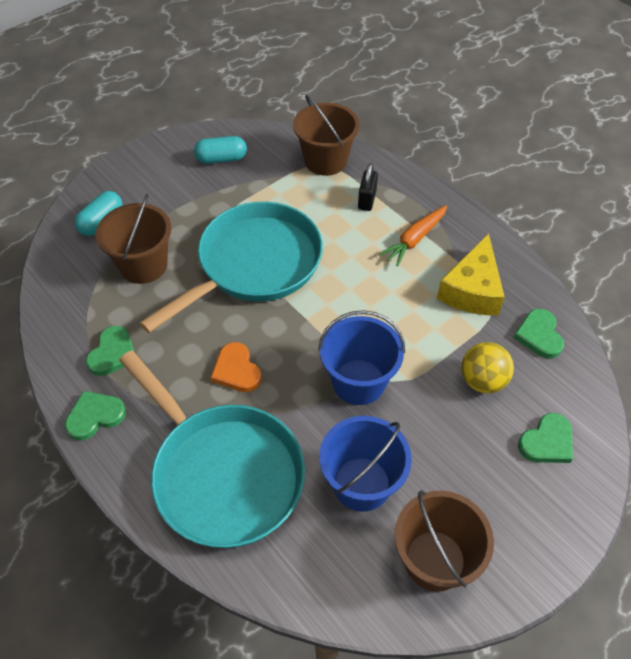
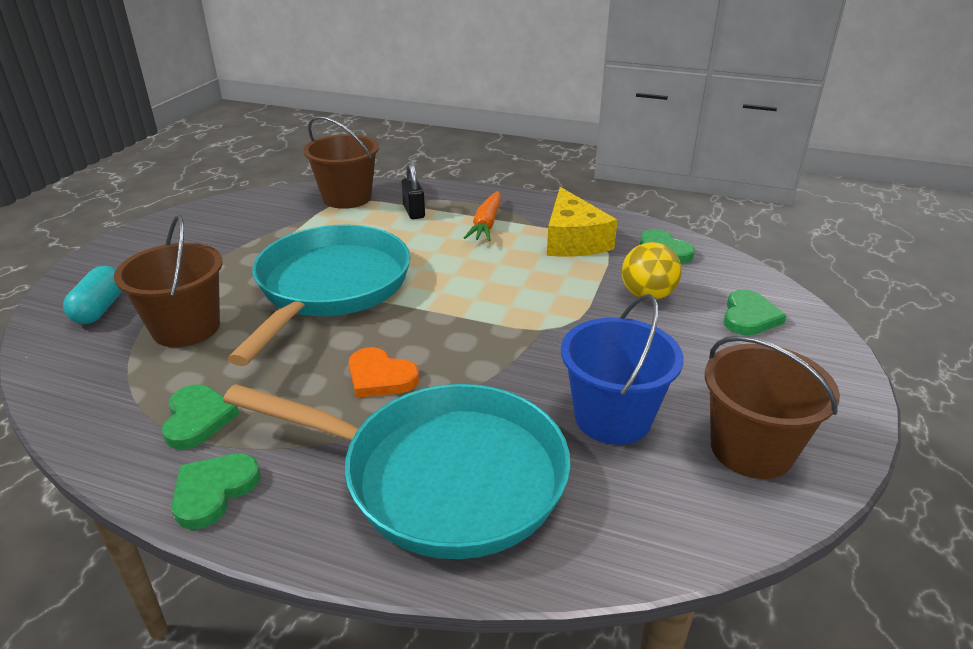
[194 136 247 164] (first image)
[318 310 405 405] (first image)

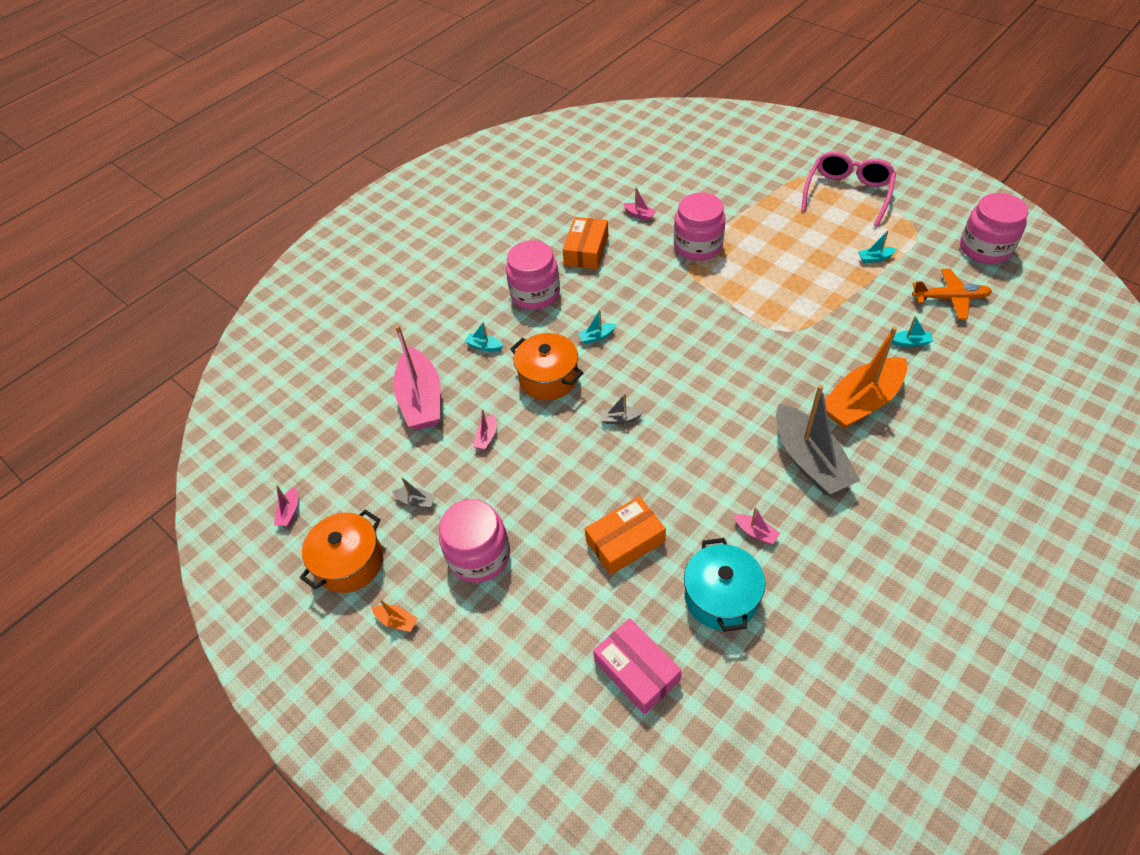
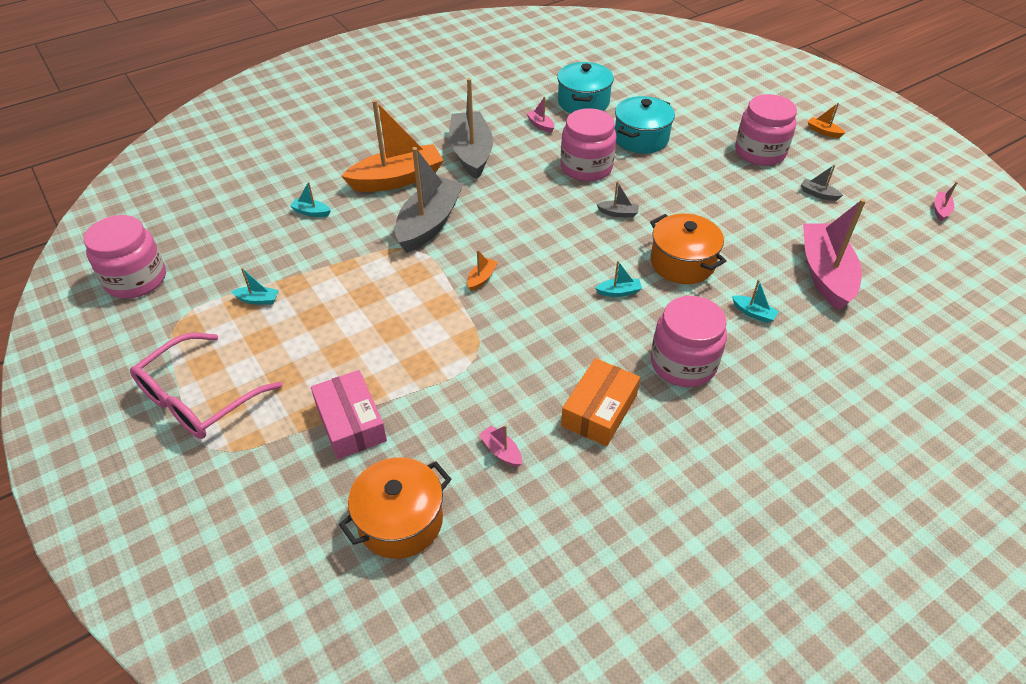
[473 409 497 450] (first image)
[912 269 992 319] (first image)
[395 147 464 253]
[467 250 498 291]
[339 457 451 559]
[311 370 387 459]
[561 108 617 181]
[615 96 675 154]

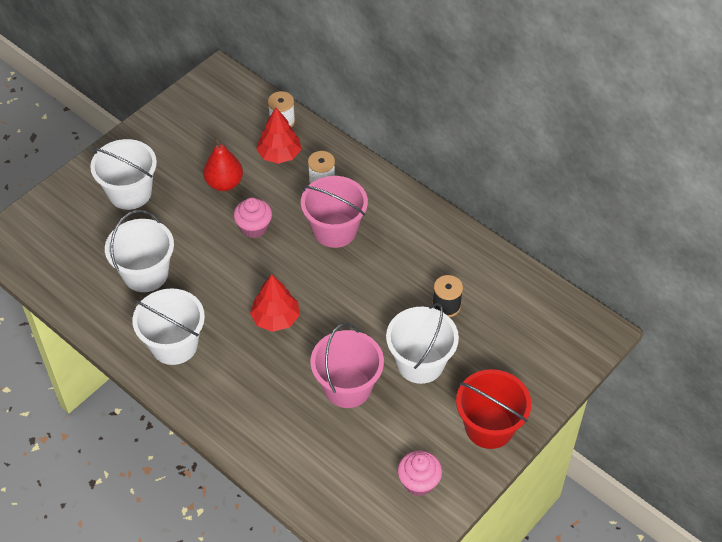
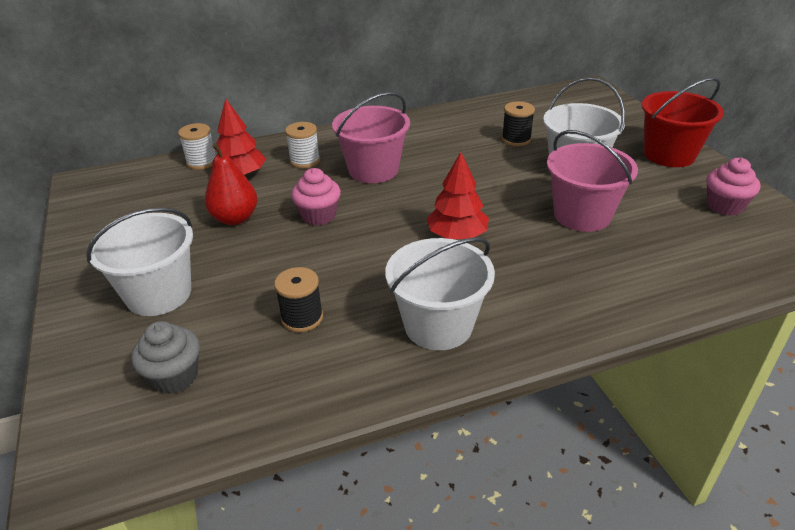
[131 321 200 394]
[274 267 323 332]

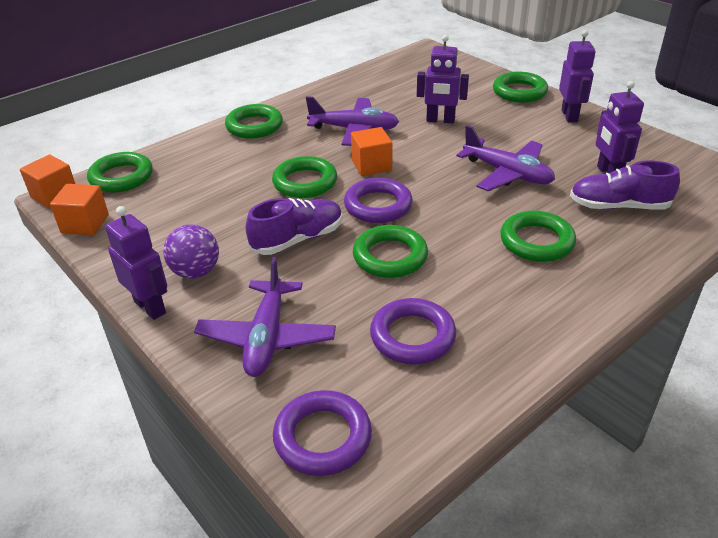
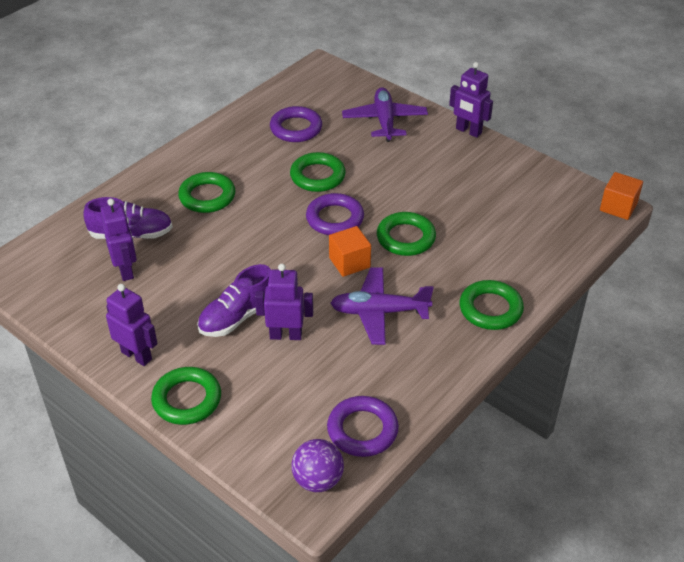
[50 184 109 235] (first image)
[87 152 153 193] (first image)
[457 125 555 191] (first image)
[291 439 344 492]
[197 264 271 337]
[327 396 399 457]
[106 284 158 366]

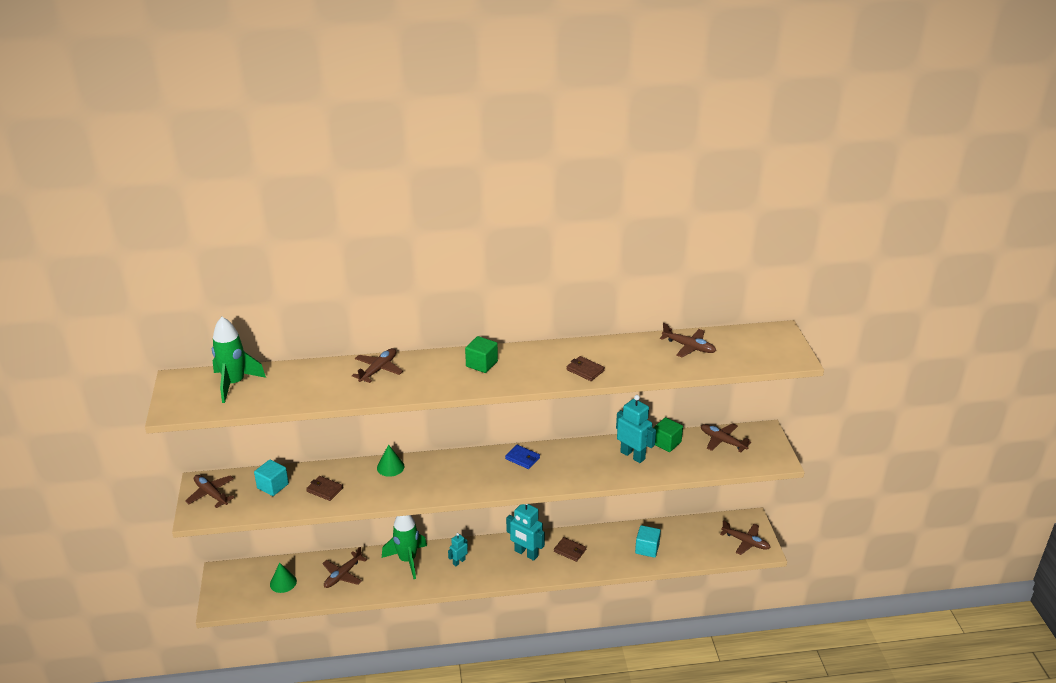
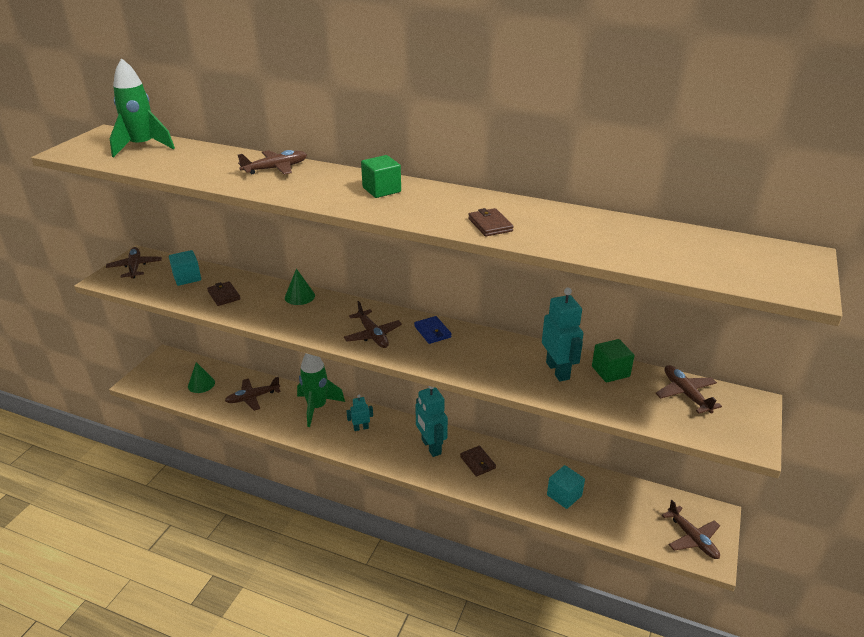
[344 301 402 348]

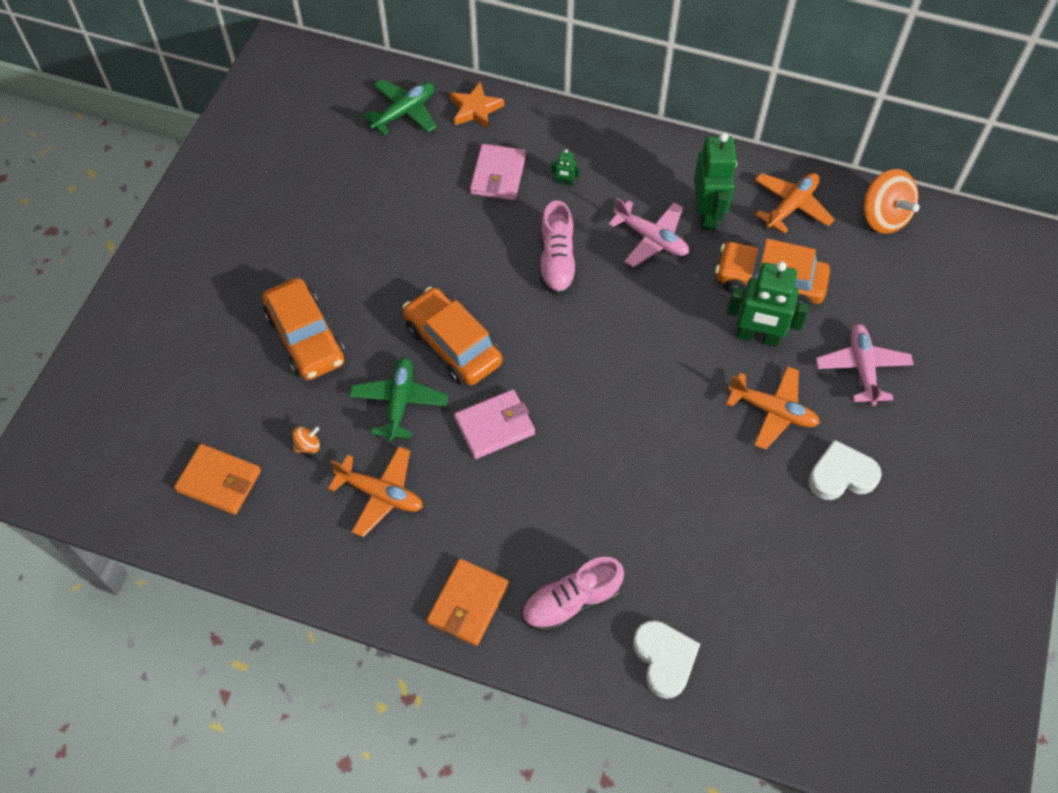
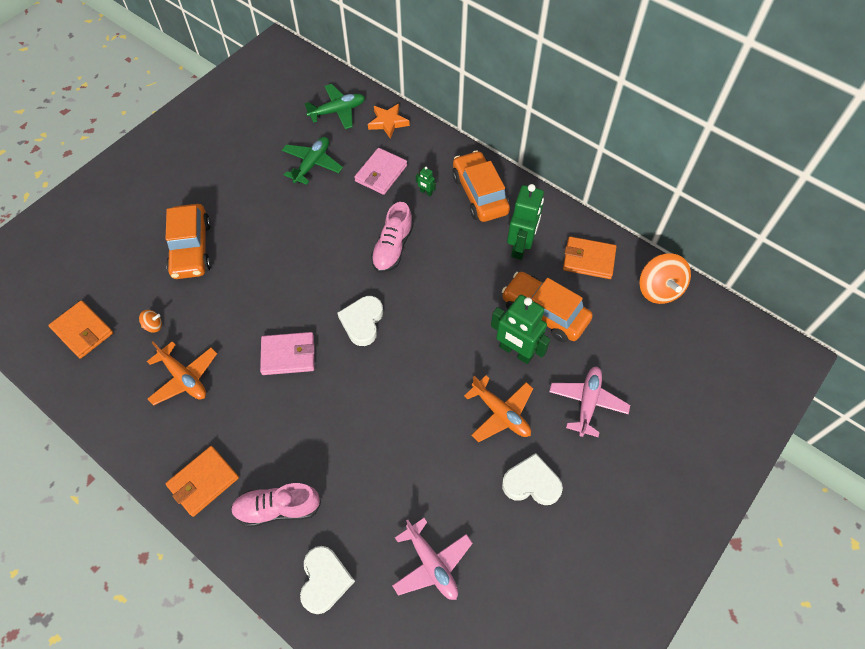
[337 296 383 346]
[282 137 343 185]
[452 150 510 222]
[392 518 473 600]
[563 236 616 279]

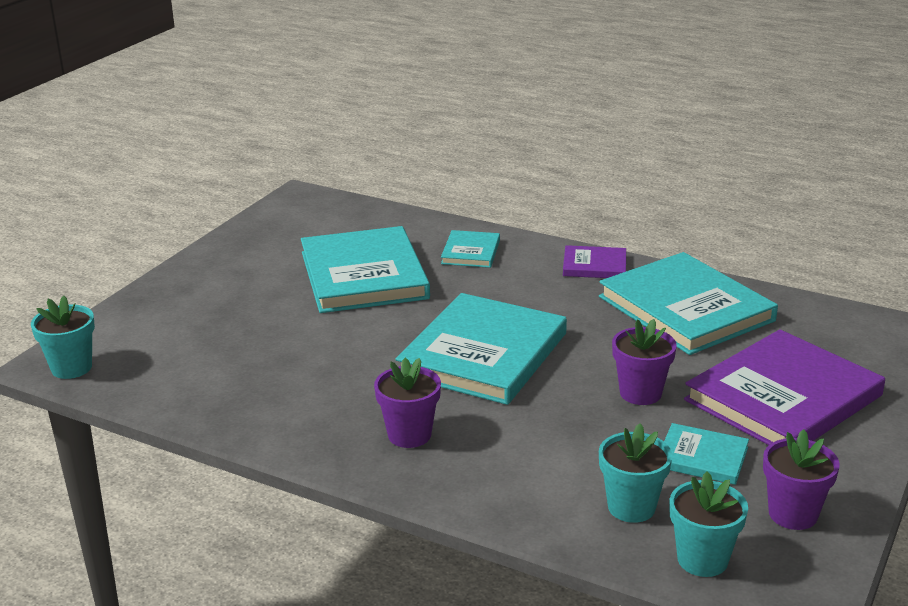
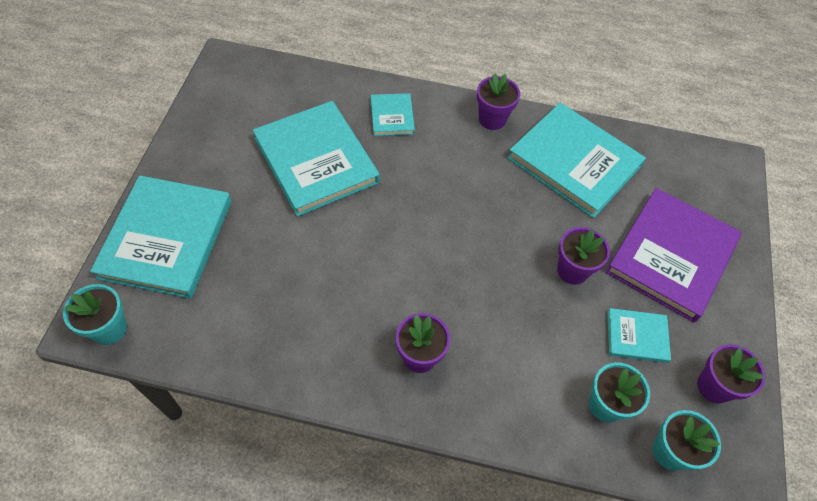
[90 175 231 299]
[477 73 520 130]

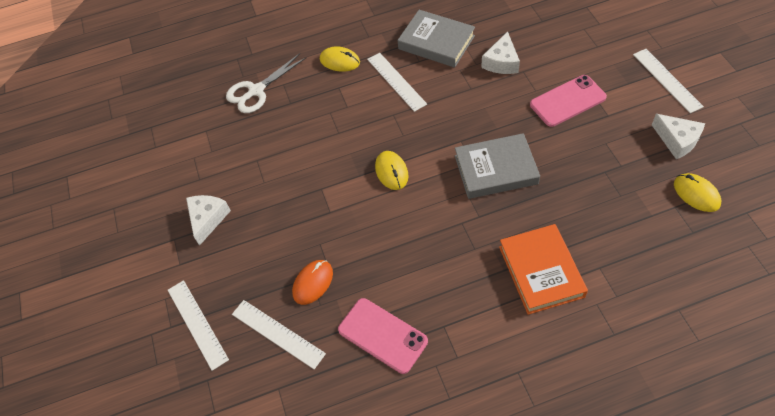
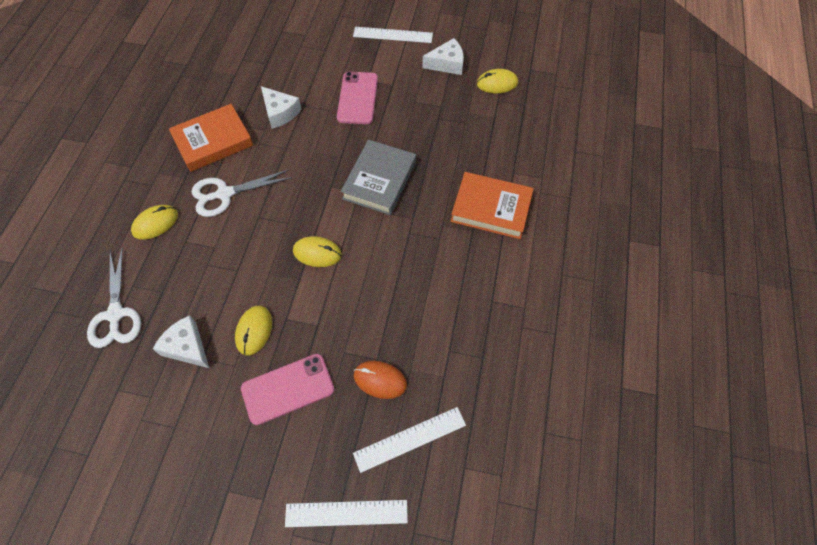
[235 305 272 355]
[153 315 209 368]
[241 354 334 425]
[192 170 292 217]
[169 104 253 172]
[354 361 407 399]

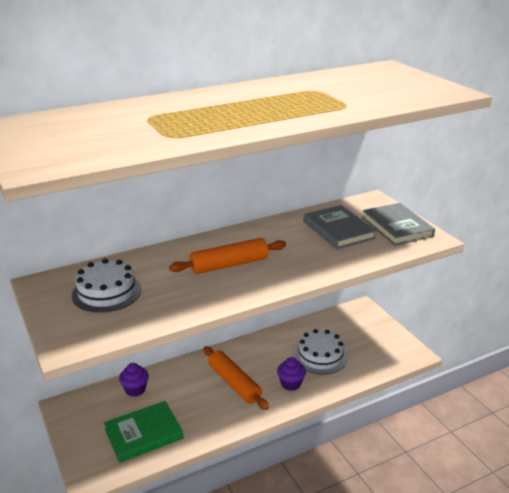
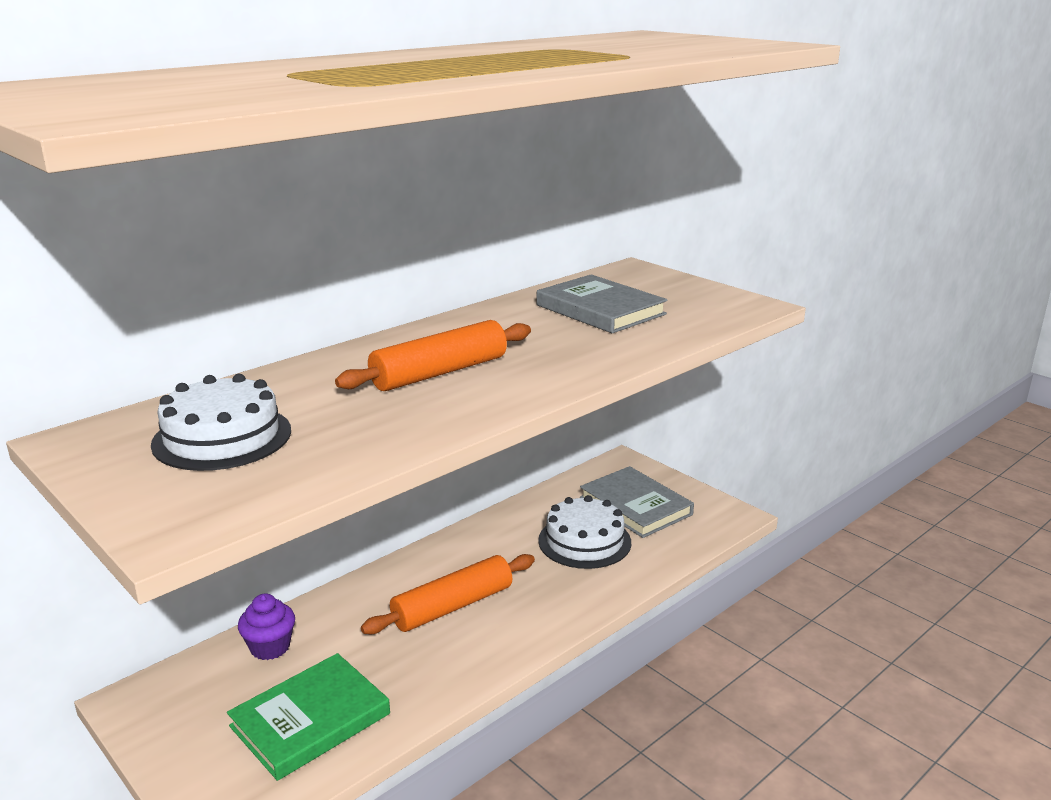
[277 357 306 391] (first image)
[580 466 694 538]
[361 554 535 634]

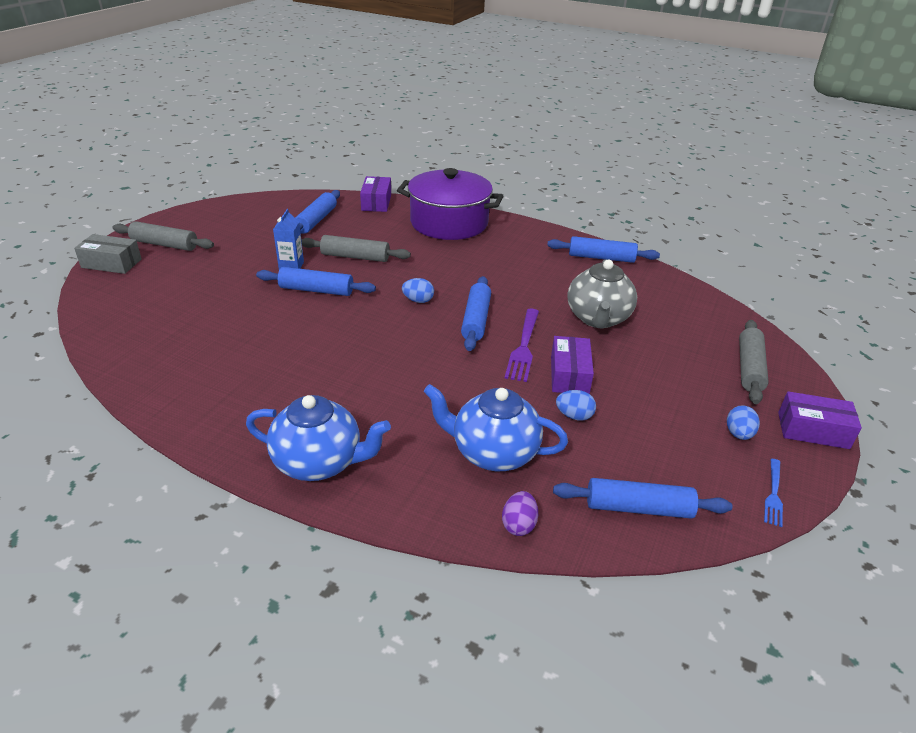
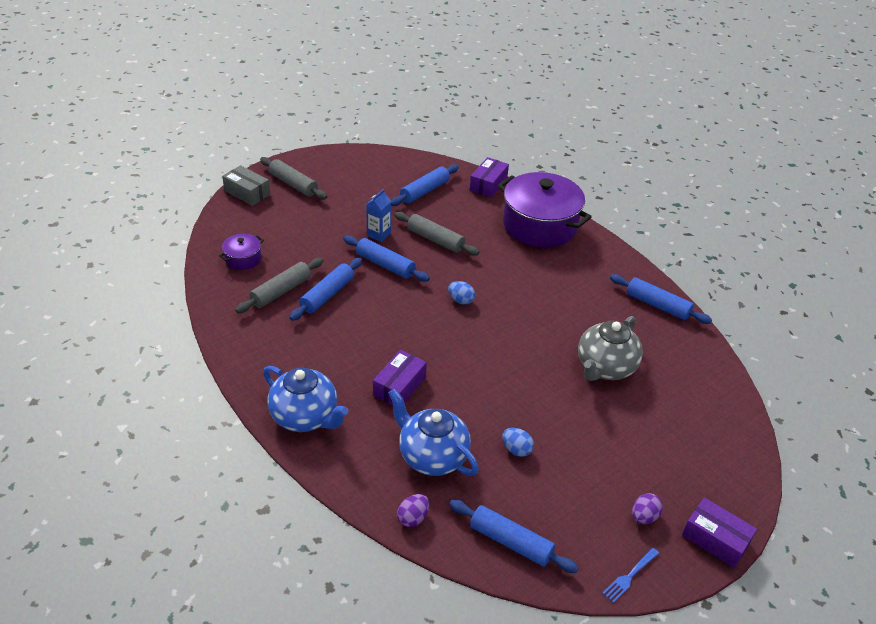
[505 309 539 382] (first image)
[219 234 264 270]
[289 258 362 321]
[373 350 427 405]
[235 258 323 313]
[632 493 663 524]

